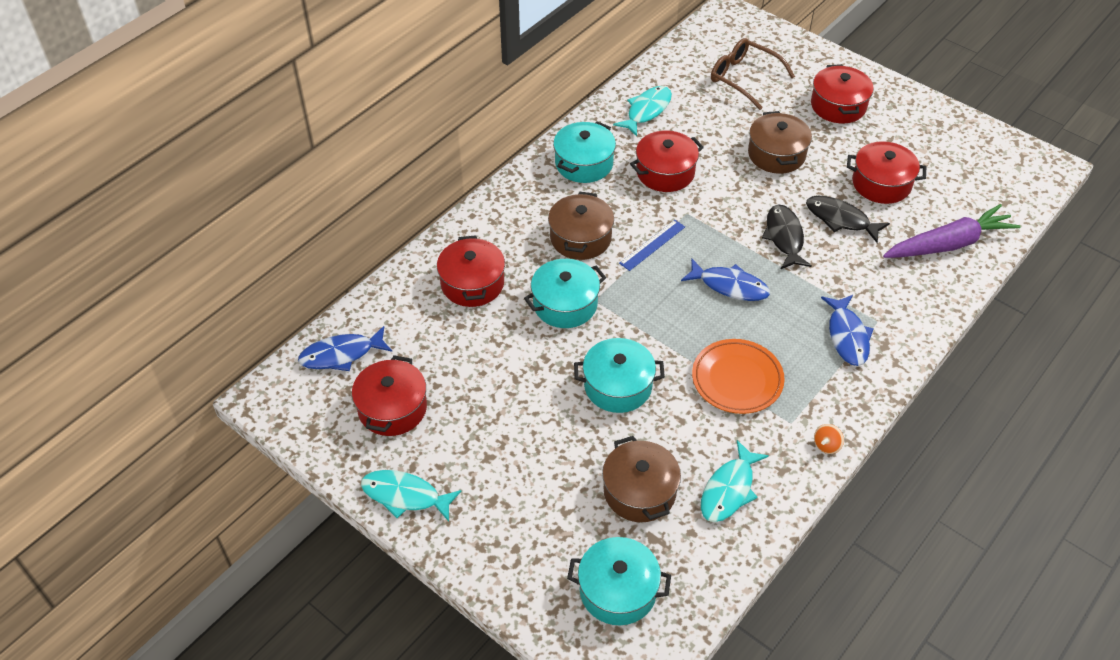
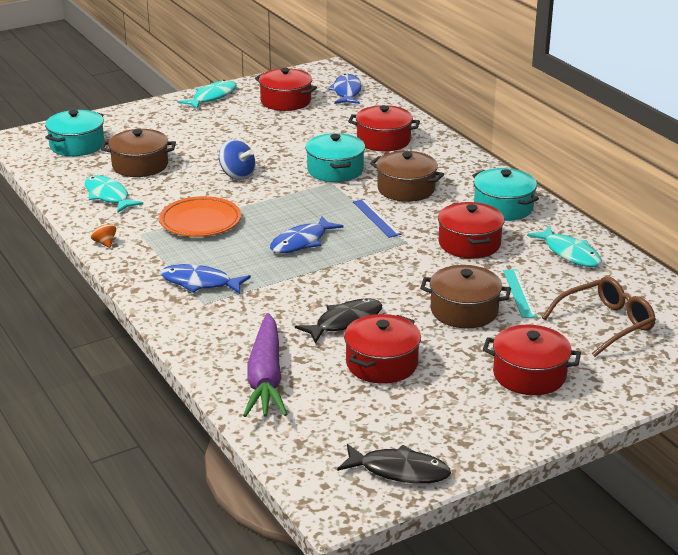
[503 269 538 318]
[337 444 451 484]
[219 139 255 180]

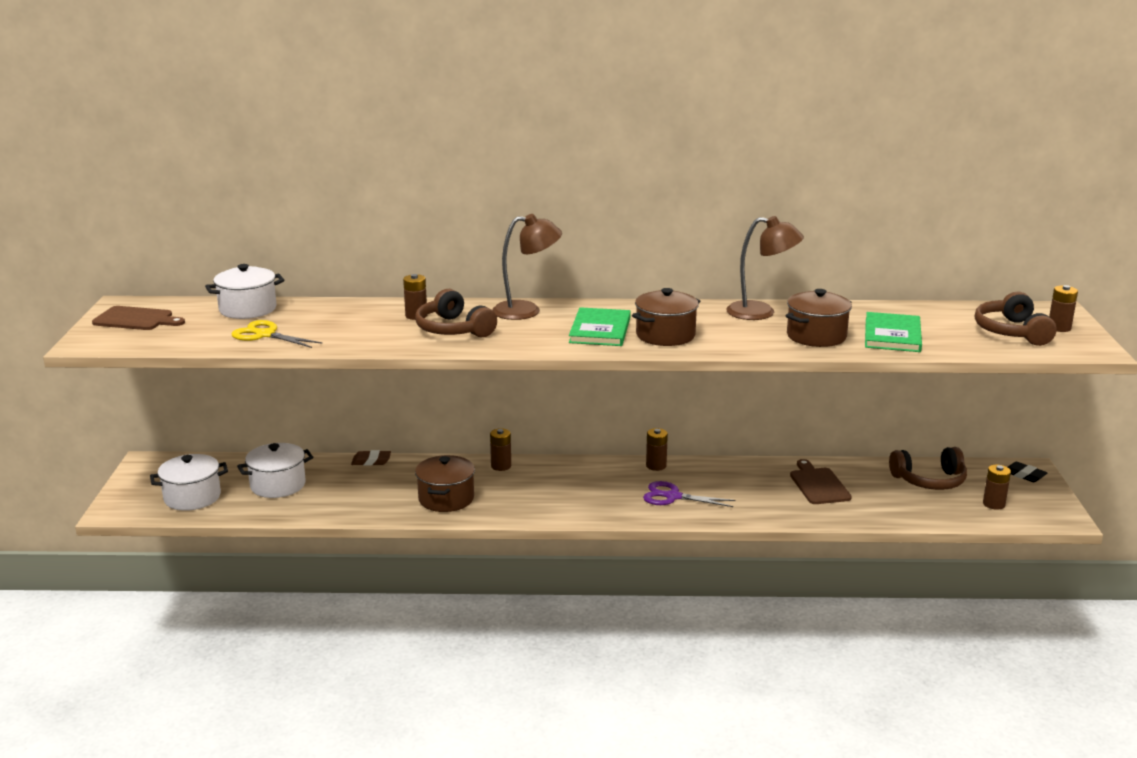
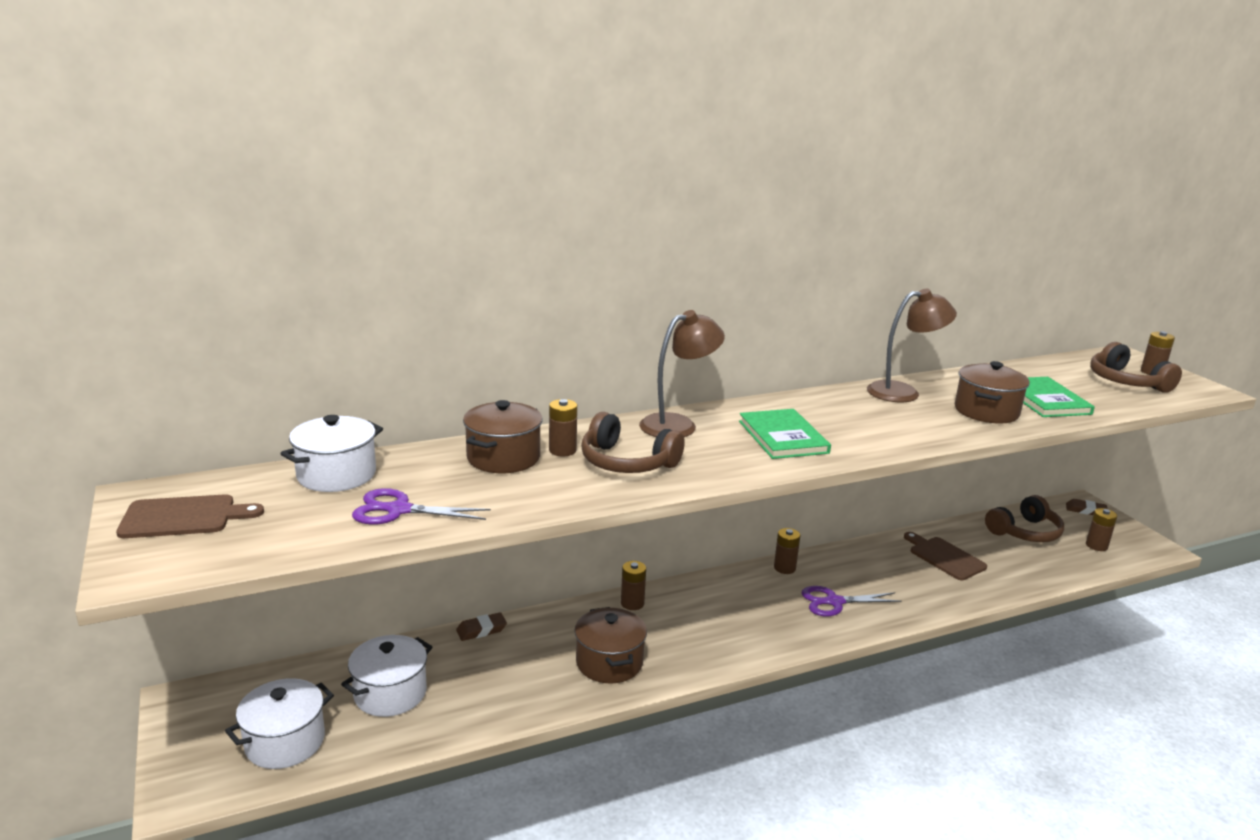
[463 400 543 473]
[352 488 491 525]
[1066 499 1108 515]

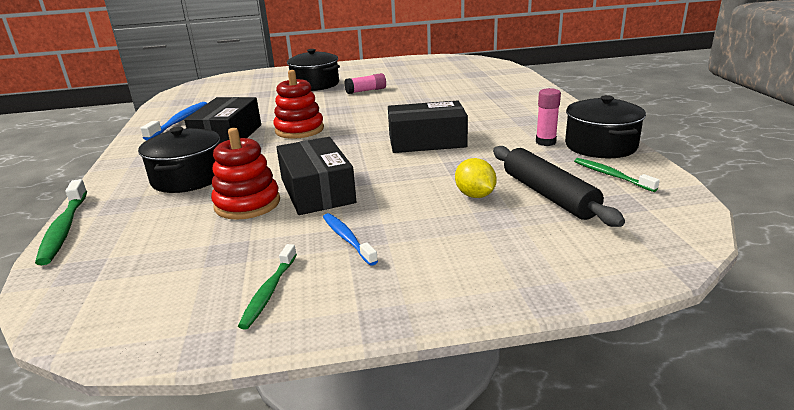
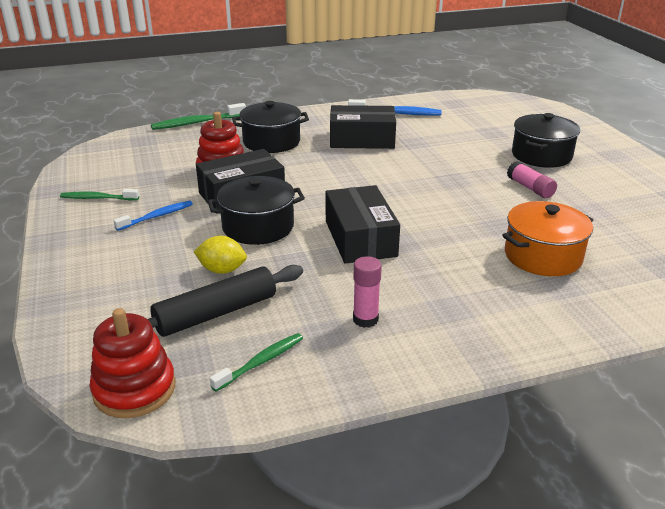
[502 201 593 276]
[90 308 175 418]
[208 176 305 245]
[194 236 247 274]

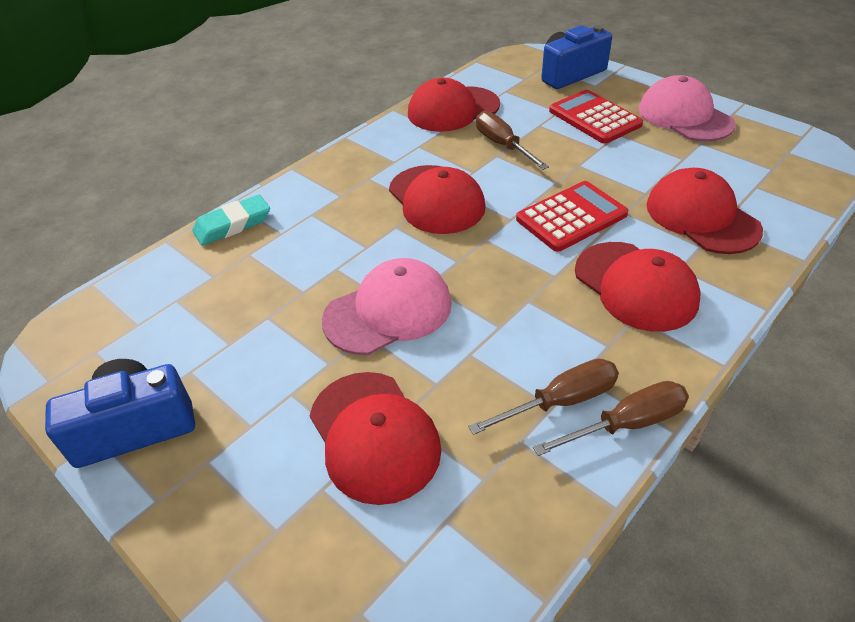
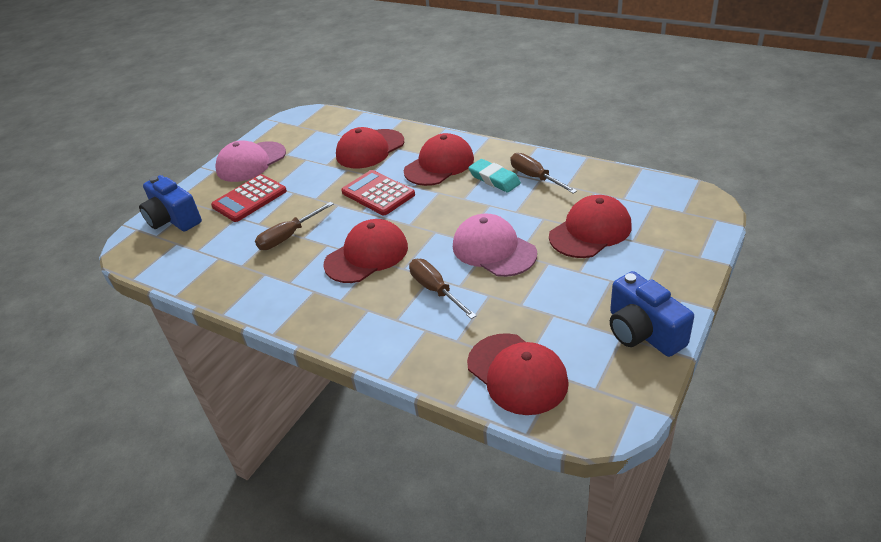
[468 159 521 192]
[467 333 569 415]
[409 259 477 319]

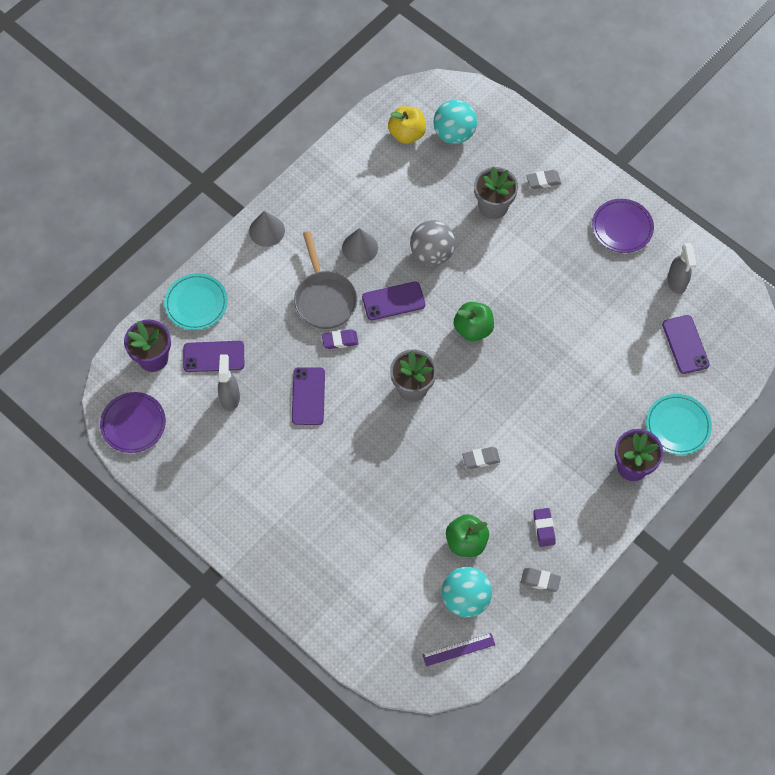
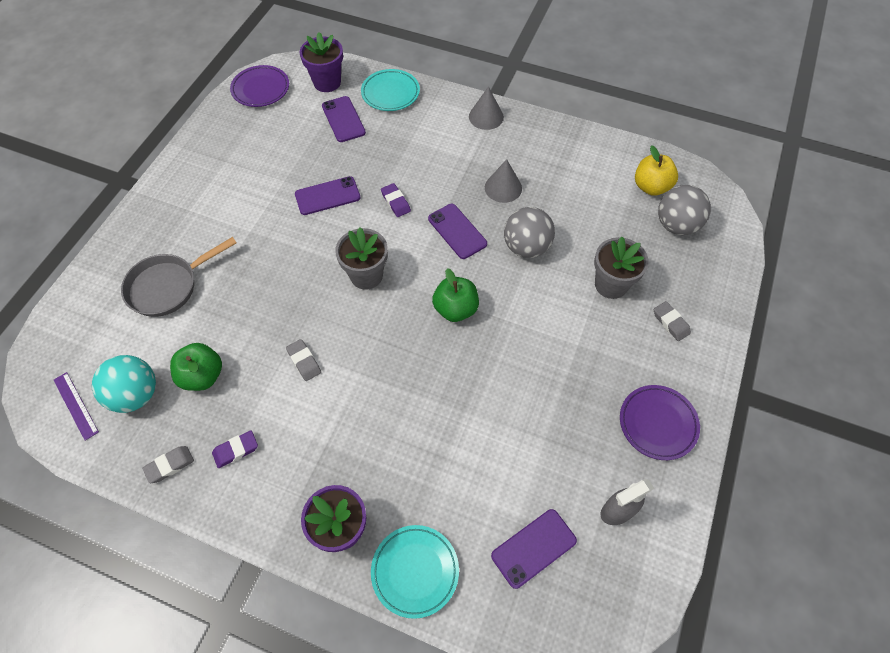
[218 354 240 411] (first image)
[121 237 237 317]
[658 185 711 235]
[142 446 194 483]

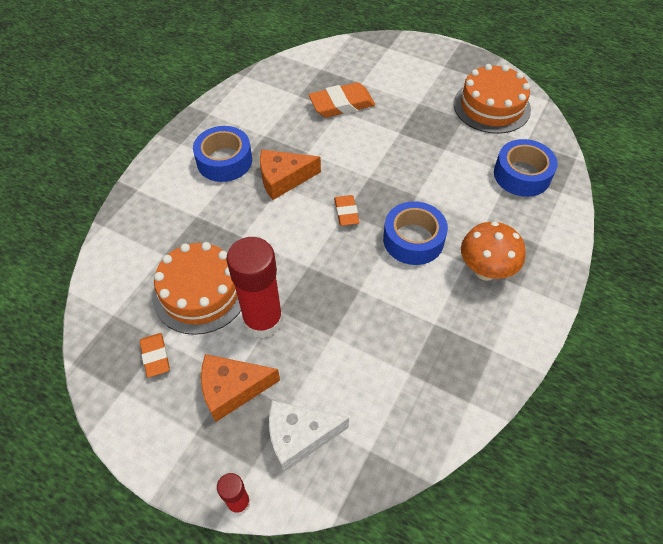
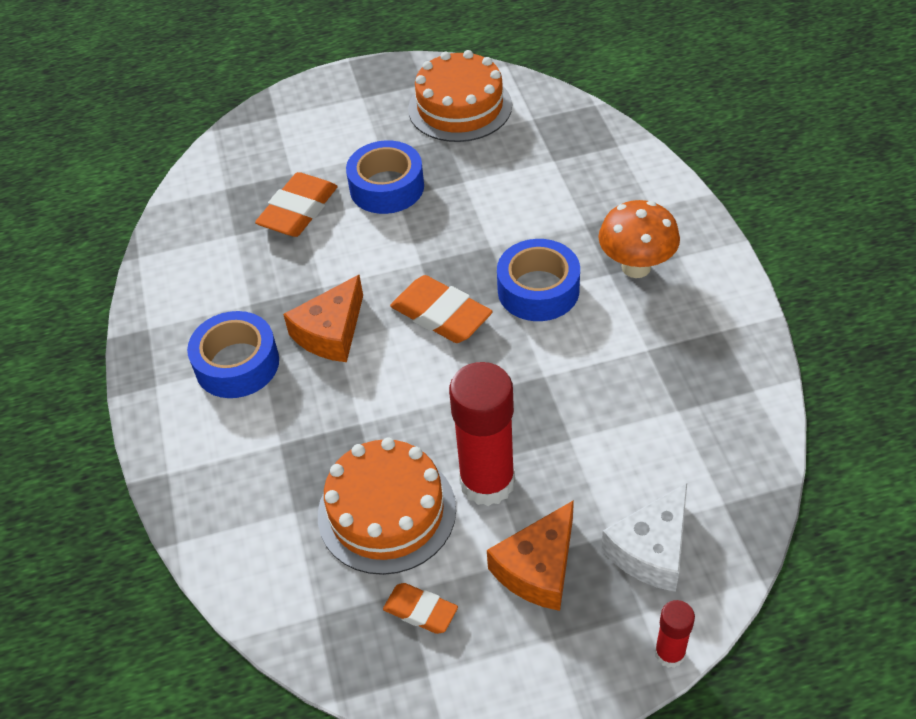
[346 140 424 214]
[390 275 493 343]

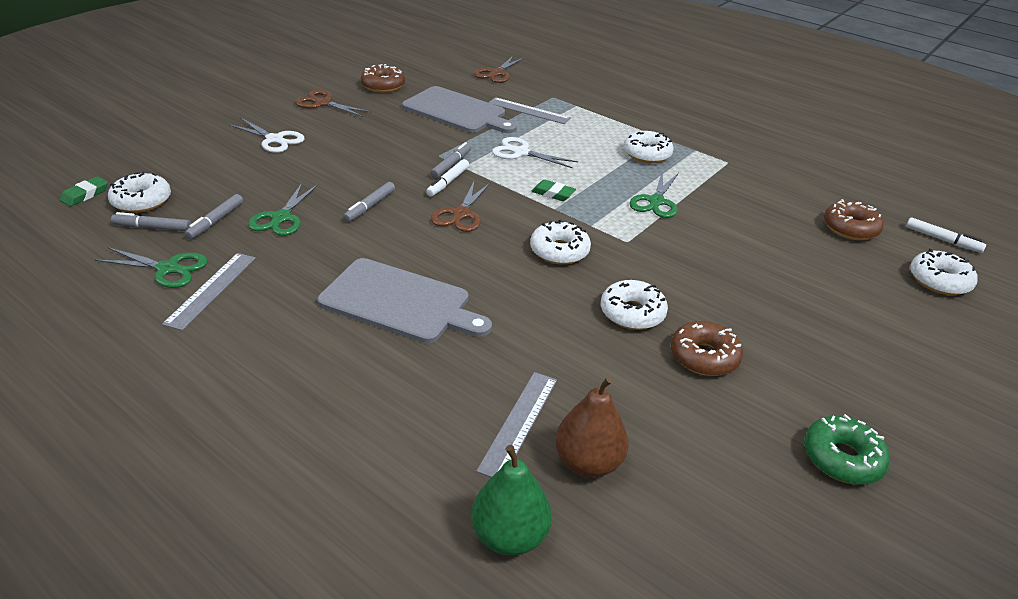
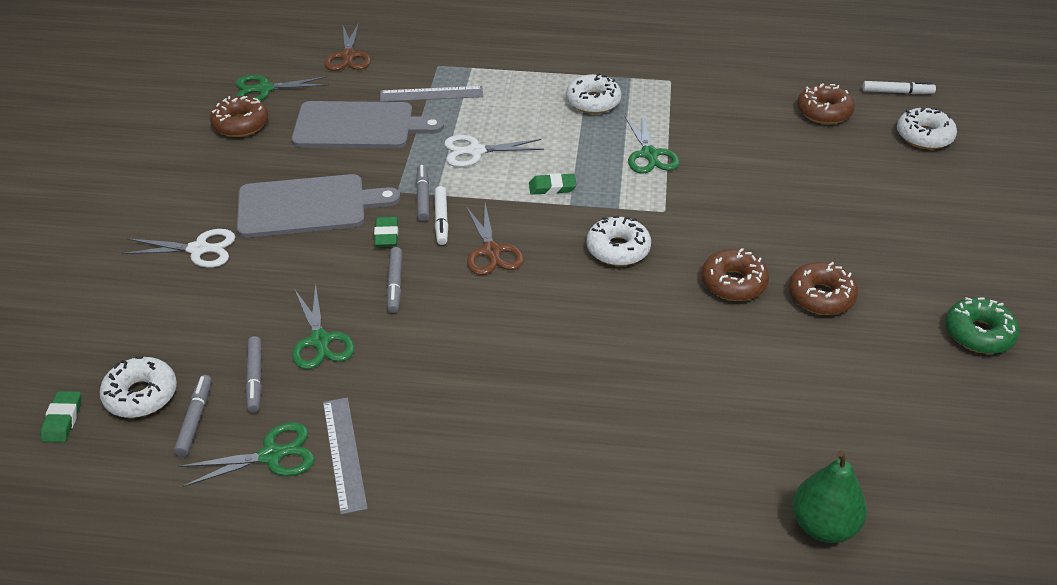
[295 90 372 117] (first image)
[476 372 557 477] (first image)
[555 376 629 478] (first image)
[236 75 329 101]
[374 217 398 247]
[237 174 400 238]
[701 248 769 301]
[174 375 212 456]

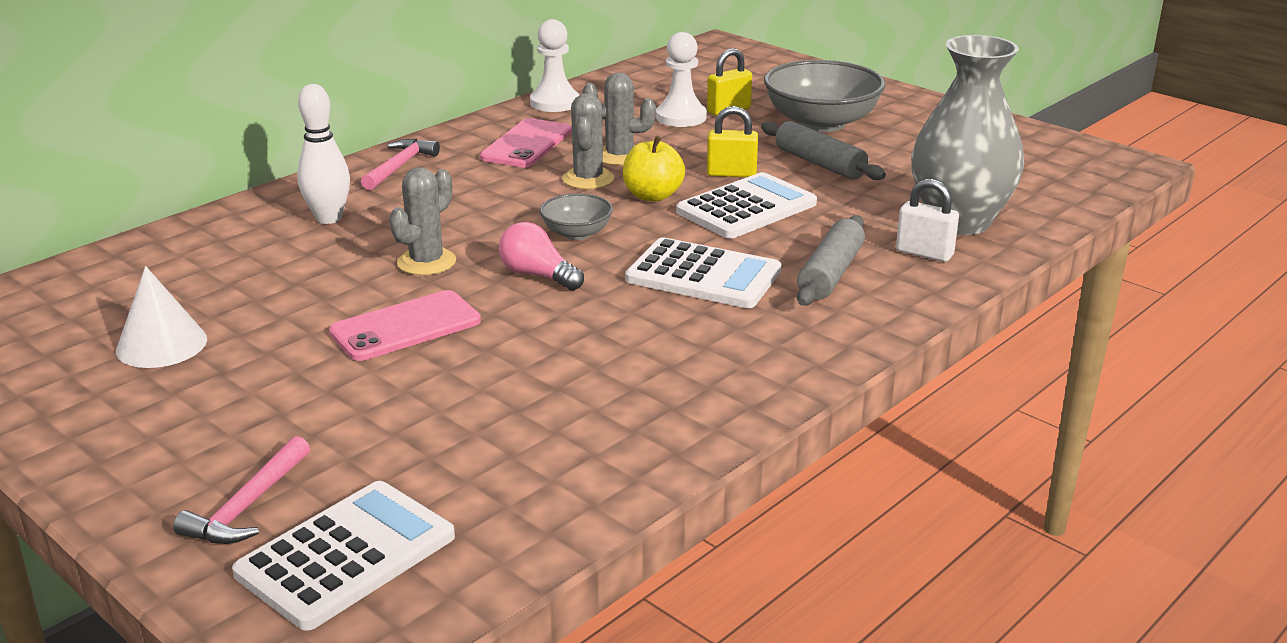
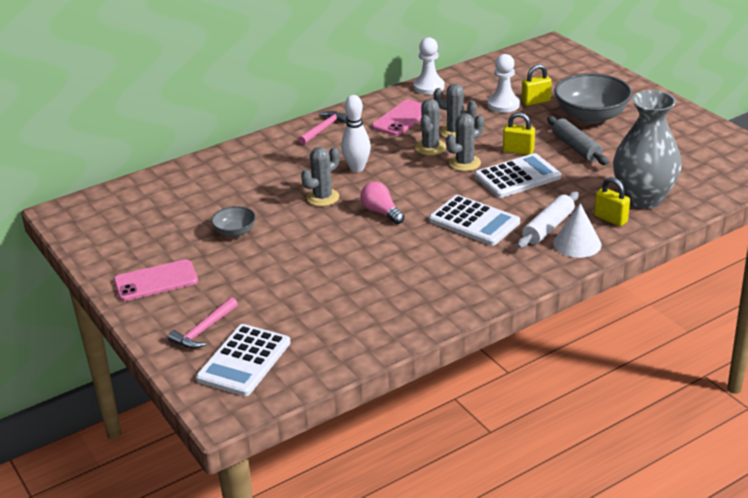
[553 203 602 258]
[341 95 371 172]
[114 259 198 301]
[211 206 256 237]
[446 113 484 171]
[517 191 579 249]
[594 177 630 226]
[196 324 291 396]

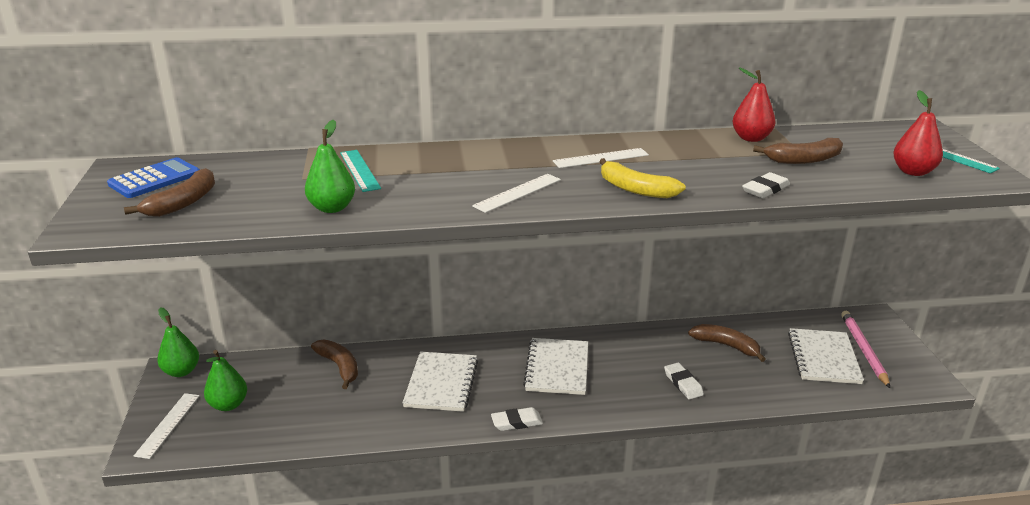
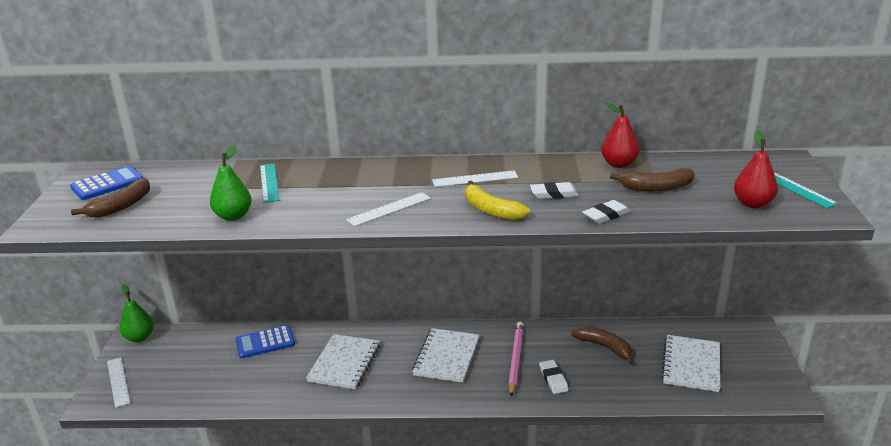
[204 350 247 411] (first image)
[530 182 579 199]
[508 322 524 397]
[236 325 295 358]
[107 357 130 408]

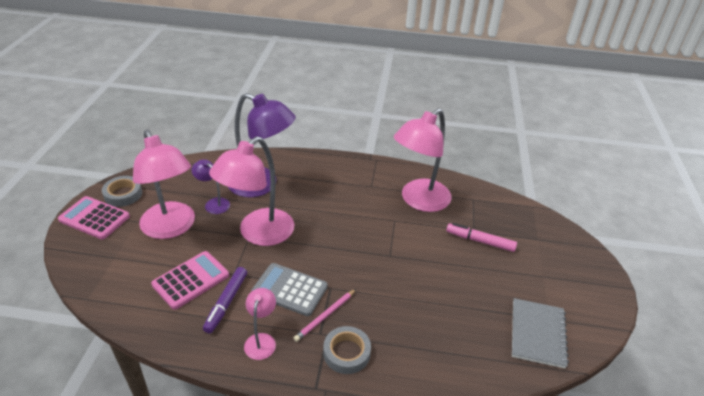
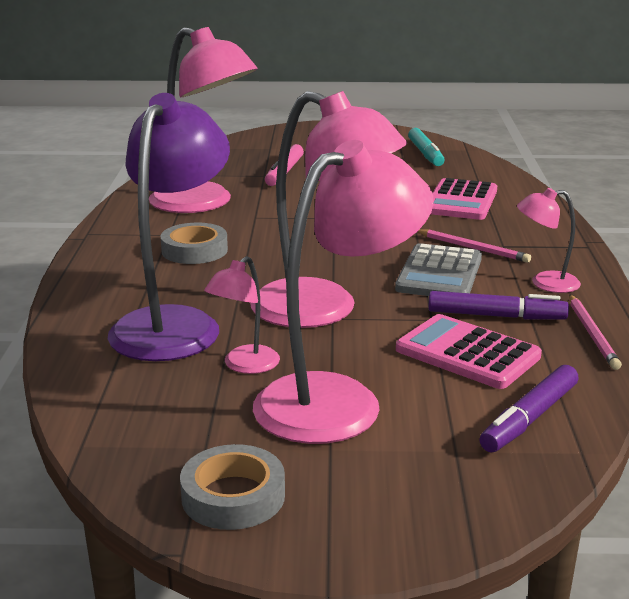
[479 365 578 452]
[569 295 622 370]
[431 178 497 220]
[160 223 228 264]
[408 128 445 166]
[204 256 280 374]

